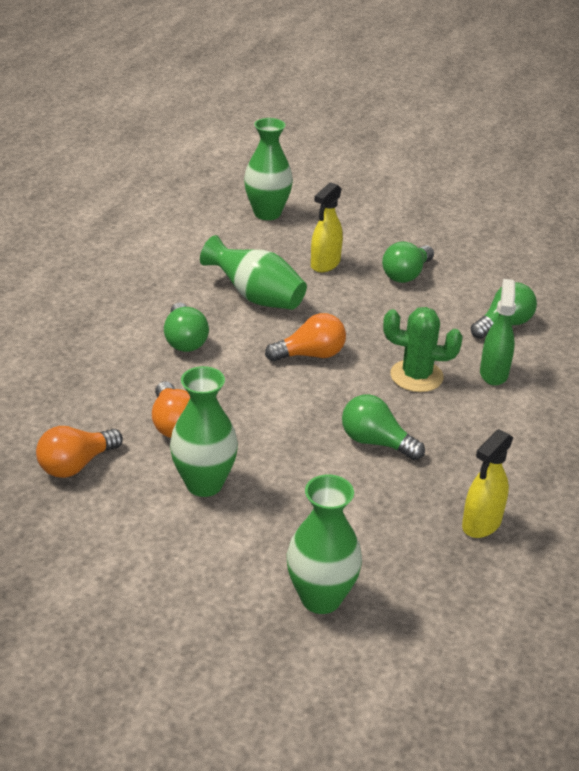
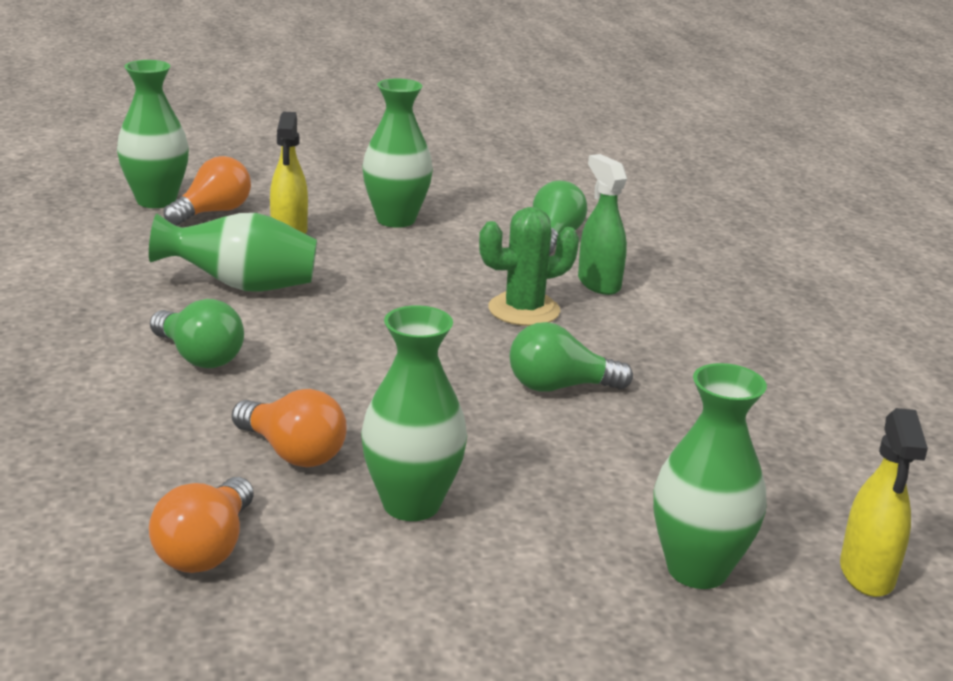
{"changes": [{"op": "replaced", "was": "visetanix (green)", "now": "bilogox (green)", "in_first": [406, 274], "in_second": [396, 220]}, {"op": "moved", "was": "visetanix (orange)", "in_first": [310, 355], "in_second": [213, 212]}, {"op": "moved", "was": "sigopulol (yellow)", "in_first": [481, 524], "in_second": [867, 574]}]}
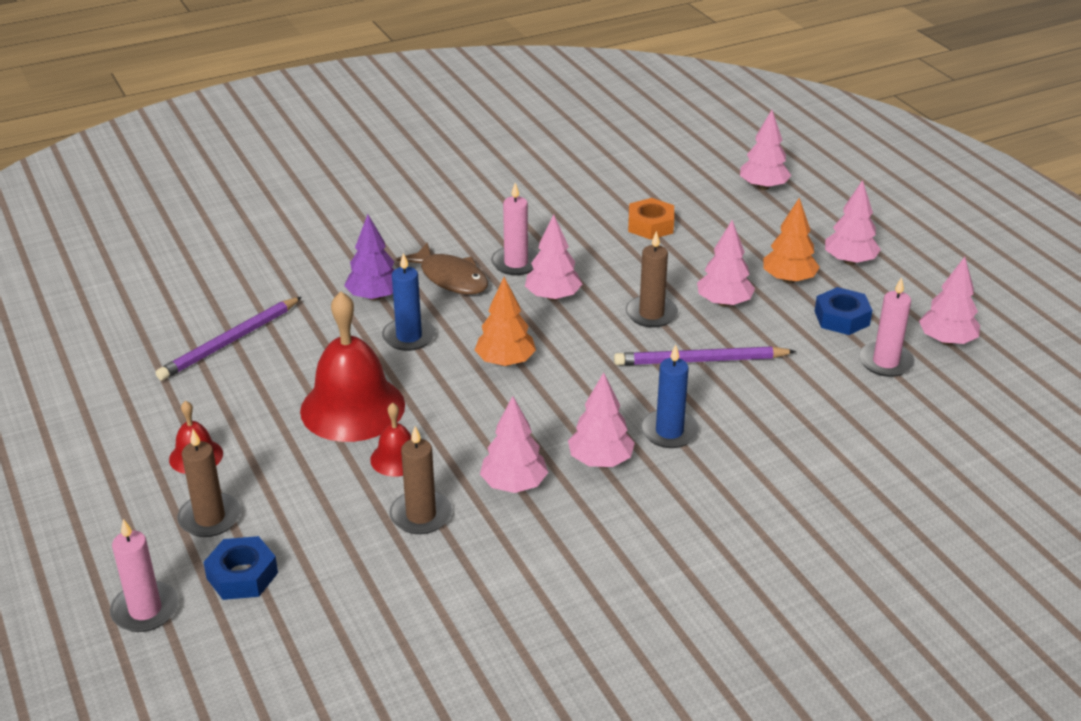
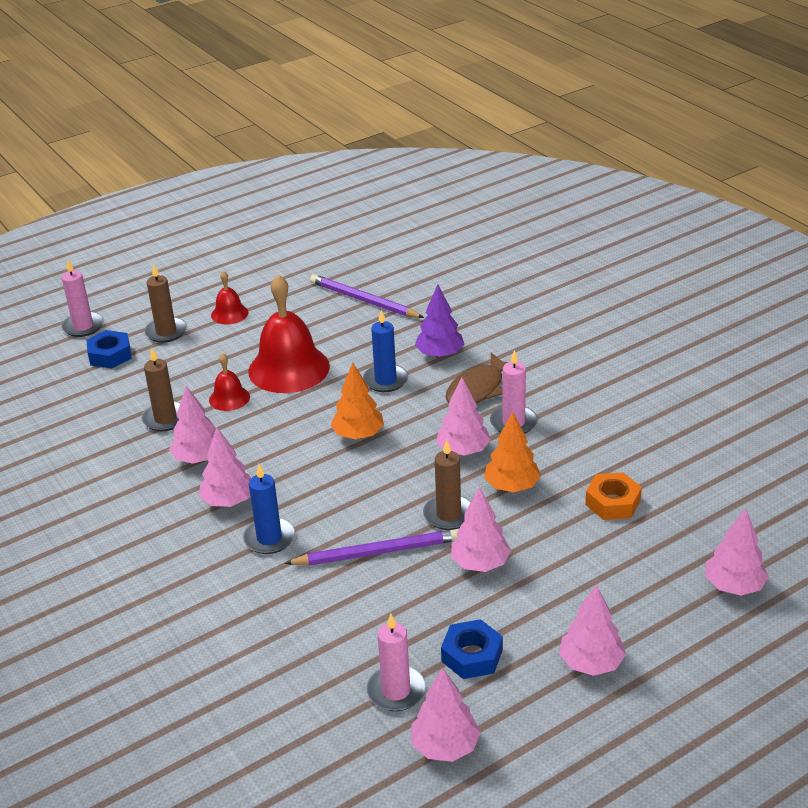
{"changes": [{"op": "moved", "was": "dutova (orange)", "in_first": [788, 279], "in_second": [512, 486]}, {"op": "turned", "was": "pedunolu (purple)", "in_first": [700, 361], "in_second": [377, 552], "clockwise": 90}]}
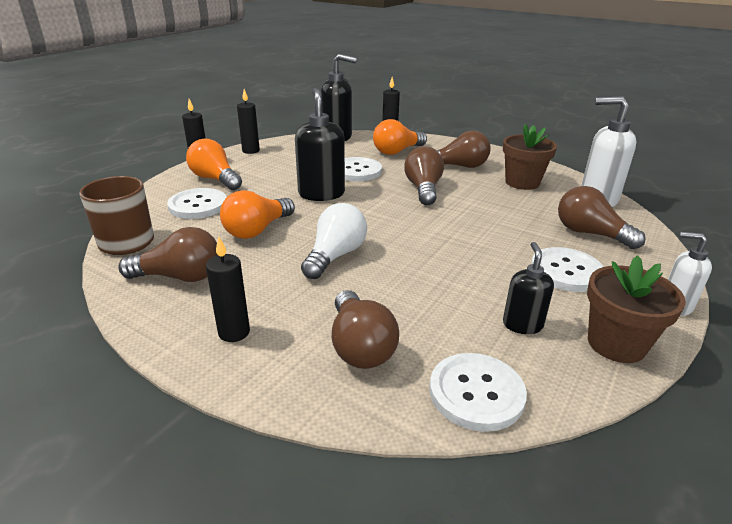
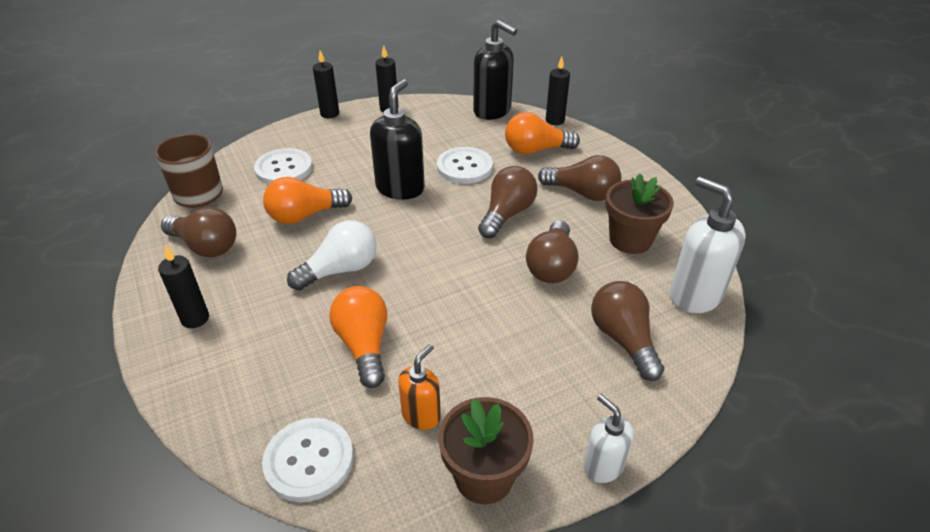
{"changes": [{"op": "moved", "was": "visetanix (orange)", "in_first": [215, 179], "in_second": [364, 345]}, {"op": "recoloured", "was": "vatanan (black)", "now": "vatanan (orange)", "in_first": [522, 324], "in_second": [421, 415]}, {"op": "removed", "was": "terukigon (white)", "in_first": [566, 271]}, {"op": "moved", "was": "visetanix (brown)", "in_first": [360, 346], "in_second": [552, 266]}]}
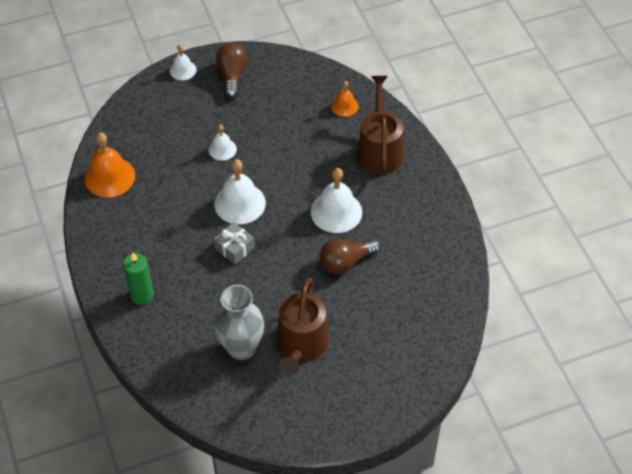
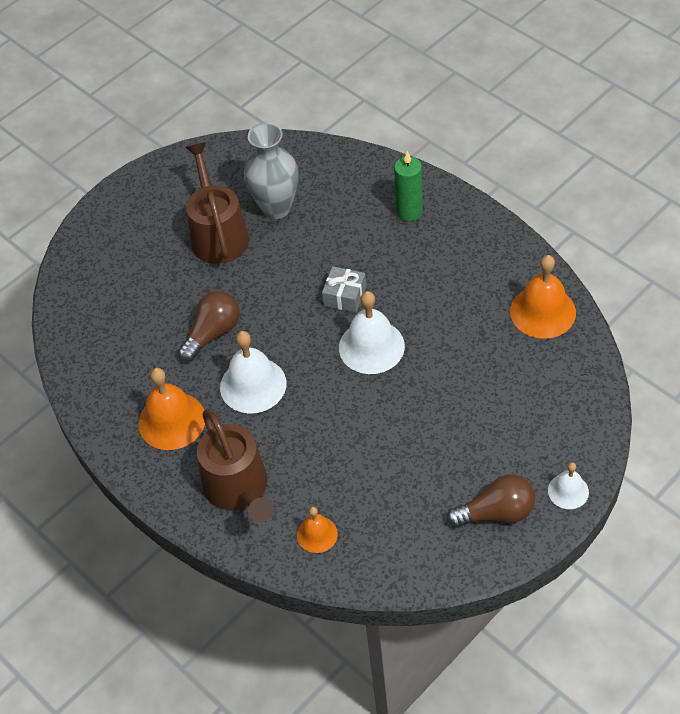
{"changes": [{"op": "turned", "was": "visetanix (brown)", "in_first": [232, 76], "in_second": [496, 513], "clockwise": -75}, {"op": "removed", "was": "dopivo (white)", "in_first": [222, 149]}, {"op": "added", "now": "dopivo (orange)", "in_second": [172, 421]}]}
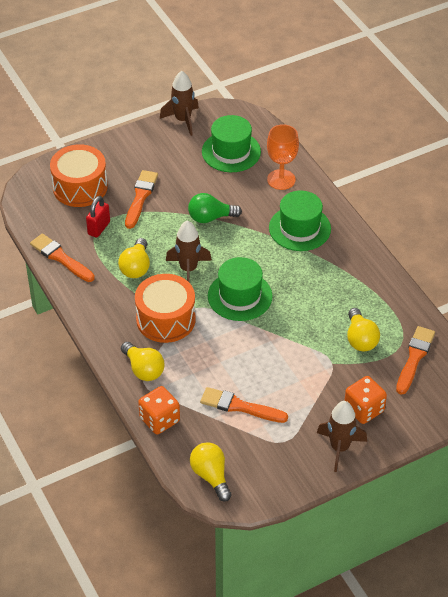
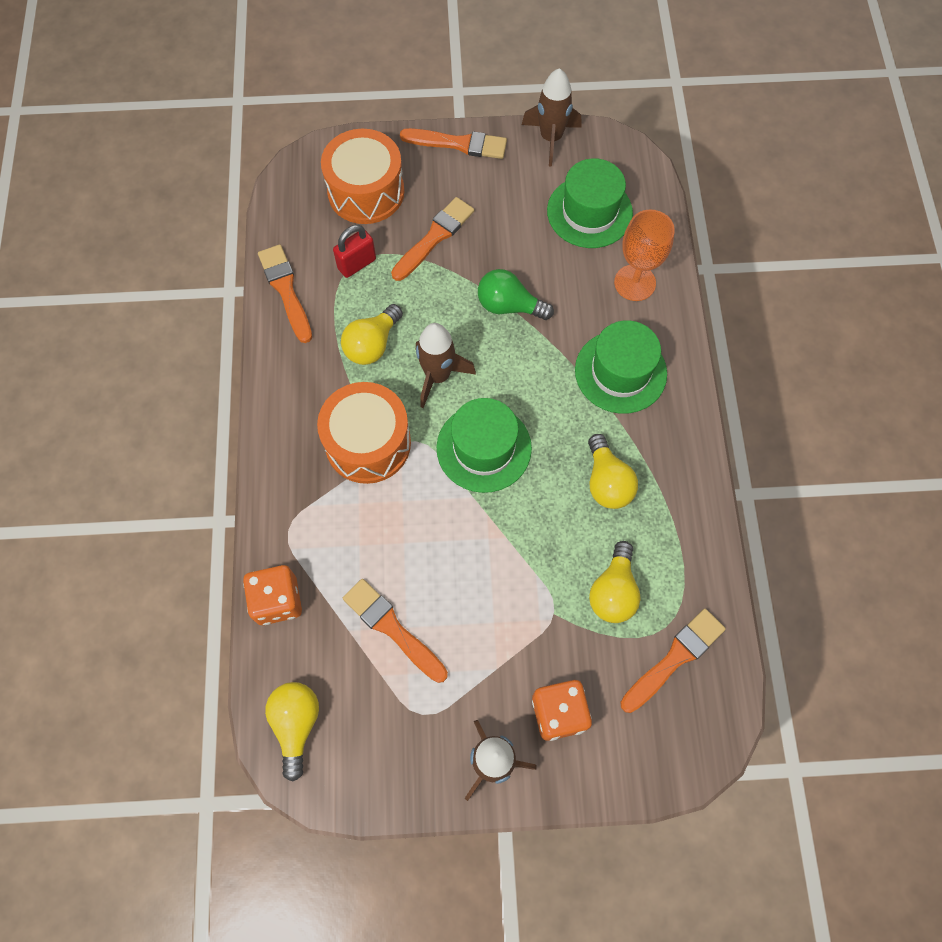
{"changes": [{"op": "moved", "was": "visetanix (yellow)", "in_first": [143, 369], "in_second": [607, 482]}, {"op": "added", "now": "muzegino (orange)", "in_second": [459, 144]}]}
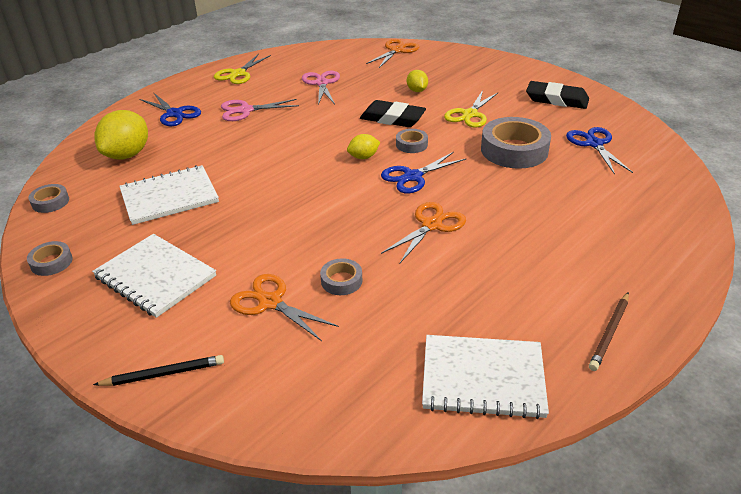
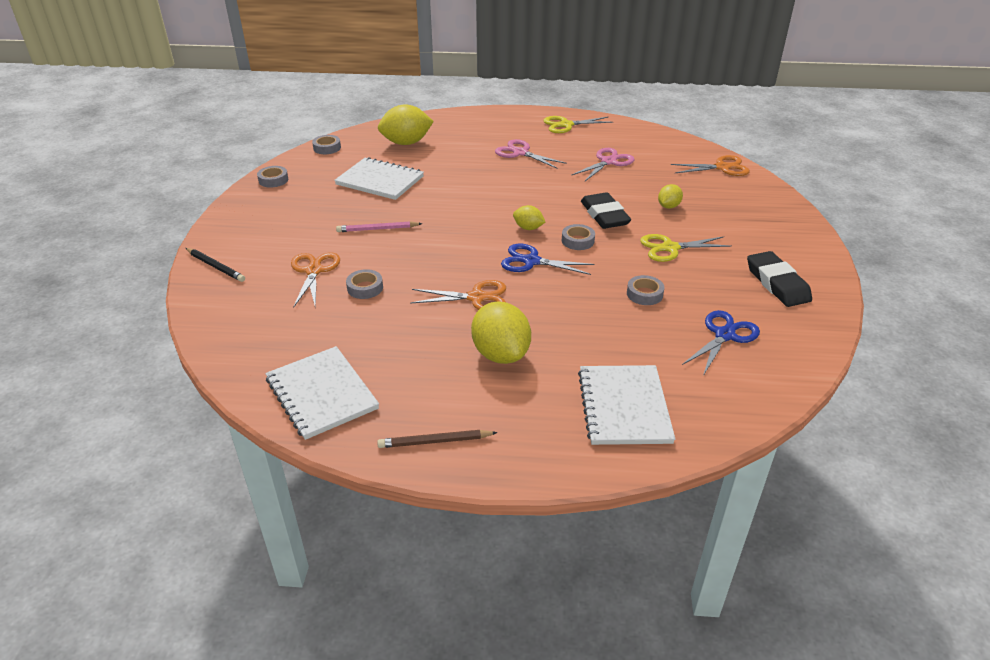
{"changes": [{"op": "removed", "was": "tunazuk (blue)", "in_first": [175, 114]}, {"op": "resized", "was": "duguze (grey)", "in_first": [514, 150], "in_second": [644, 294], "ratio": 0.49}, {"op": "moved", "was": "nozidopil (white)", "in_first": [155, 277], "in_second": [624, 406]}, {"op": "added", "now": "pedunolu (pink)", "in_second": [377, 229]}, {"op": "added", "now": "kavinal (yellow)", "in_second": [501, 354]}]}
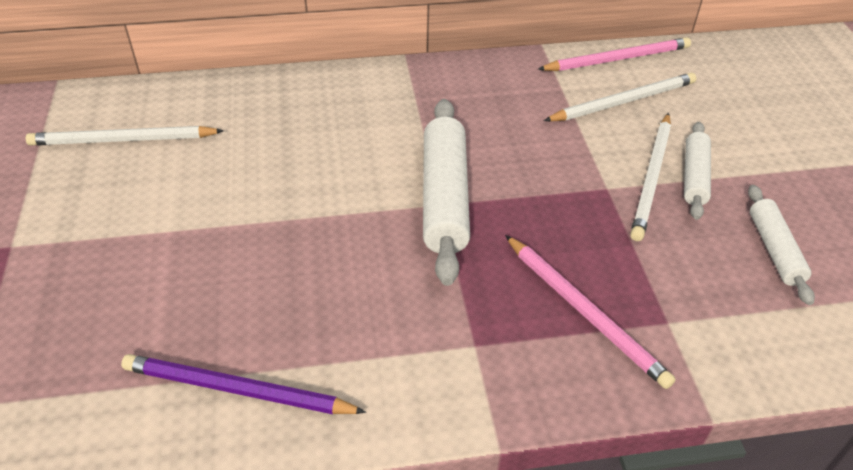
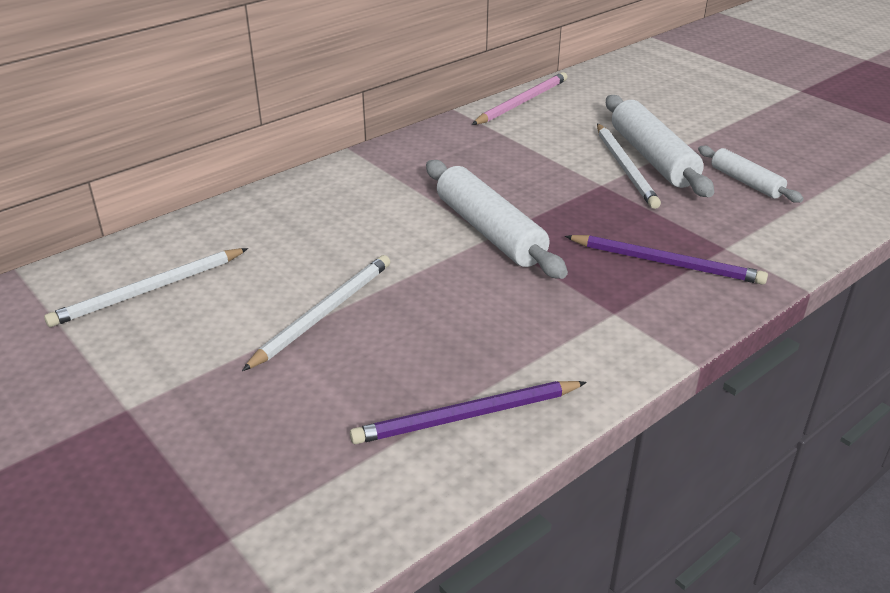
{"changes": [{"op": "moved", "was": "pedunolu (white)", "in_first": [623, 101], "in_second": [323, 313]}, {"op": "resized", "was": "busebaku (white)", "in_first": [694, 176], "in_second": [652, 157], "ratio": 1.72}, {"op": "recoloured", "was": "pedunolu (pink)", "now": "pedunolu (purple)", "in_first": [585, 312], "in_second": [666, 263]}]}
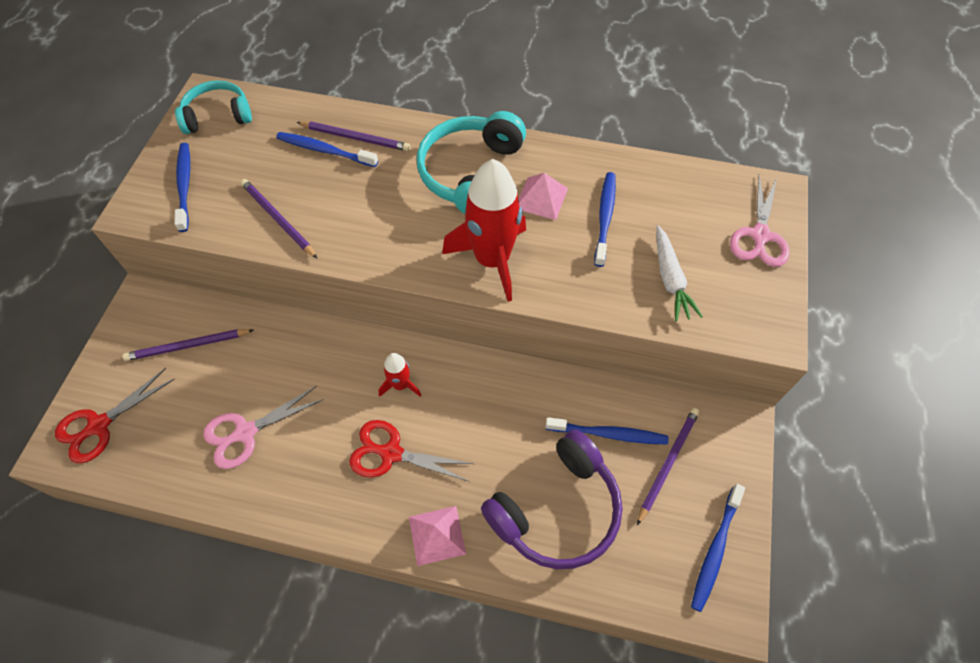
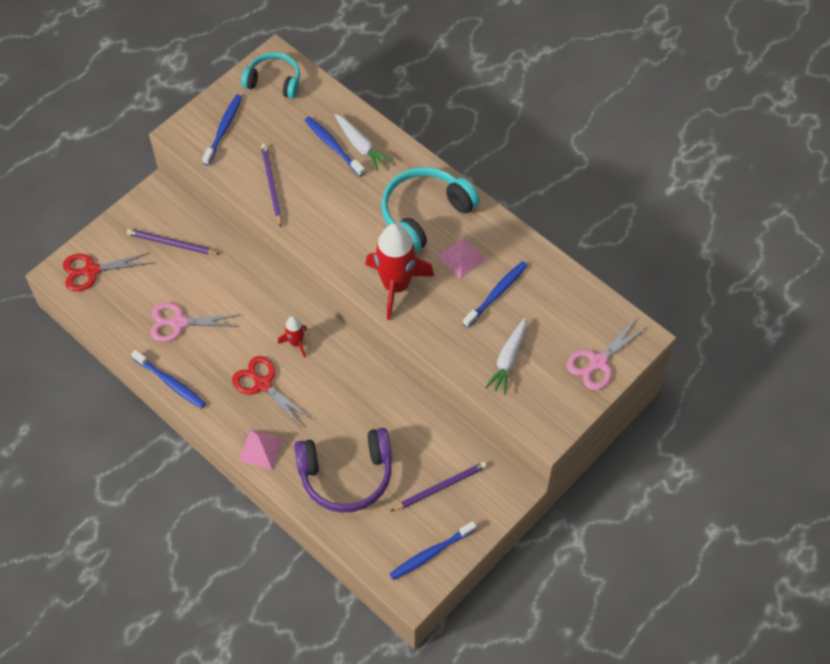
{"changes": [{"op": "replaced", "was": "pedunolu (purple)", "now": "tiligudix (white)", "in_first": [355, 138], "in_second": [360, 146]}, {"op": "moved", "was": "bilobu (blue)", "in_first": [609, 434], "in_second": [170, 383]}]}
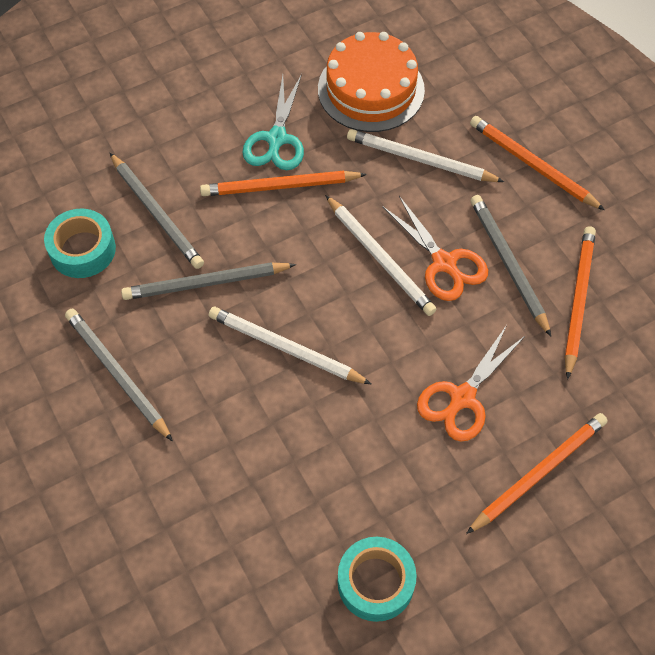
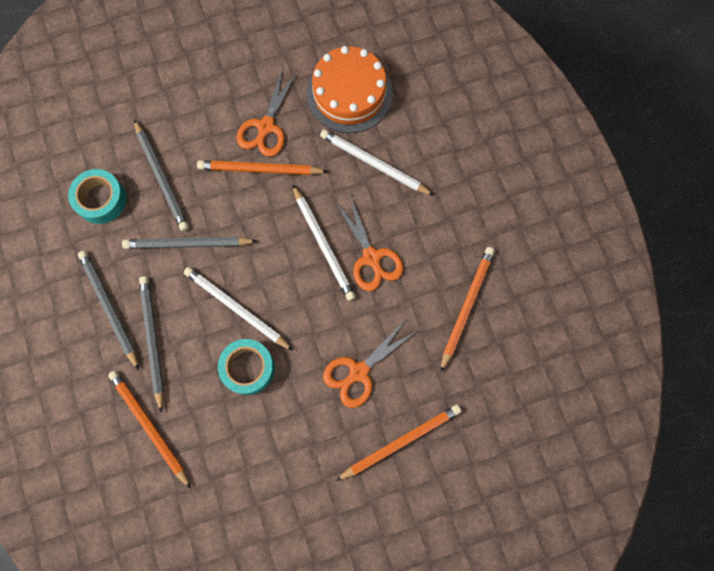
{"changes": [{"op": "recoloured", "was": "tunazuk (turquoise)", "now": "tunazuk (orange)", "in_first": [276, 139], "in_second": [266, 127]}, {"op": "moved", "was": "pedunolu (orange)", "in_first": [532, 165], "in_second": [149, 427]}, {"op": "moved", "was": "pedunolu (grey)", "in_first": [508, 264], "in_second": [152, 341]}, {"op": "moved", "was": "duguze (turquoise)", "in_first": [375, 582], "in_second": [248, 368]}]}
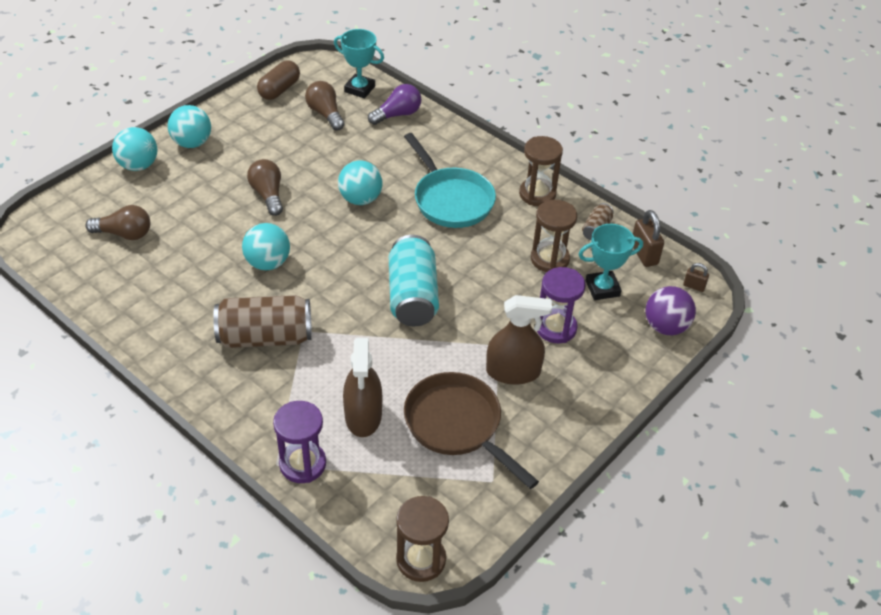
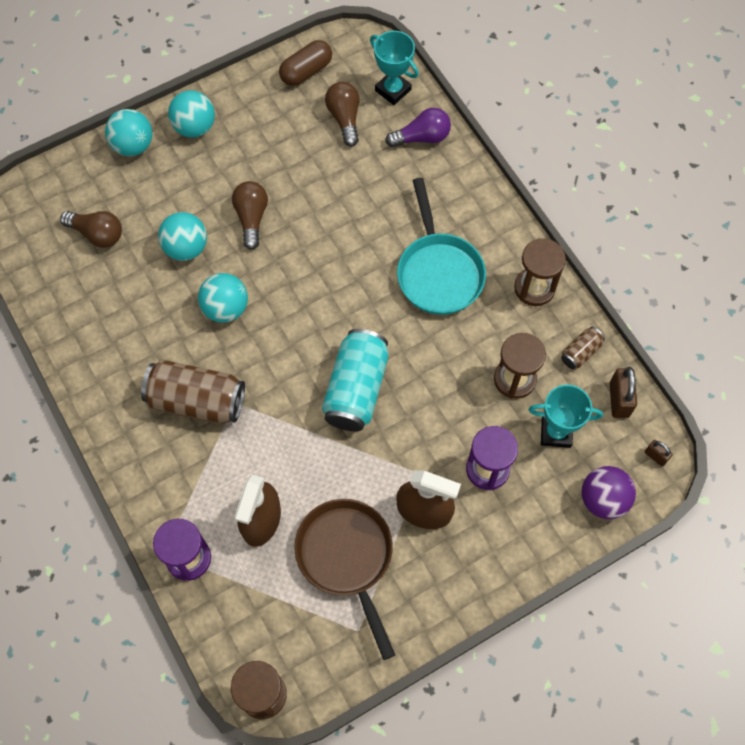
{"changes": [{"op": "moved", "was": "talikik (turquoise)", "in_first": [360, 199], "in_second": [186, 248]}]}
